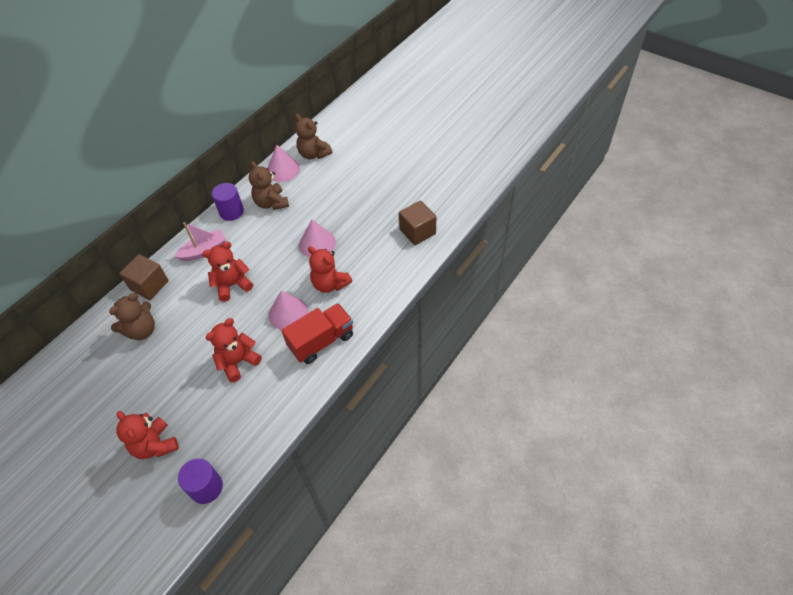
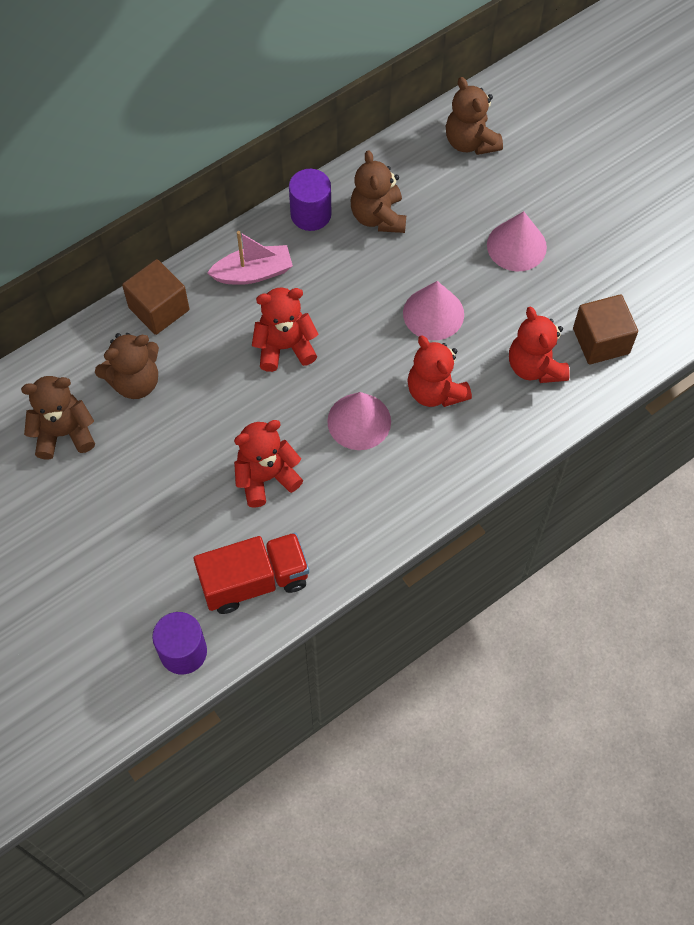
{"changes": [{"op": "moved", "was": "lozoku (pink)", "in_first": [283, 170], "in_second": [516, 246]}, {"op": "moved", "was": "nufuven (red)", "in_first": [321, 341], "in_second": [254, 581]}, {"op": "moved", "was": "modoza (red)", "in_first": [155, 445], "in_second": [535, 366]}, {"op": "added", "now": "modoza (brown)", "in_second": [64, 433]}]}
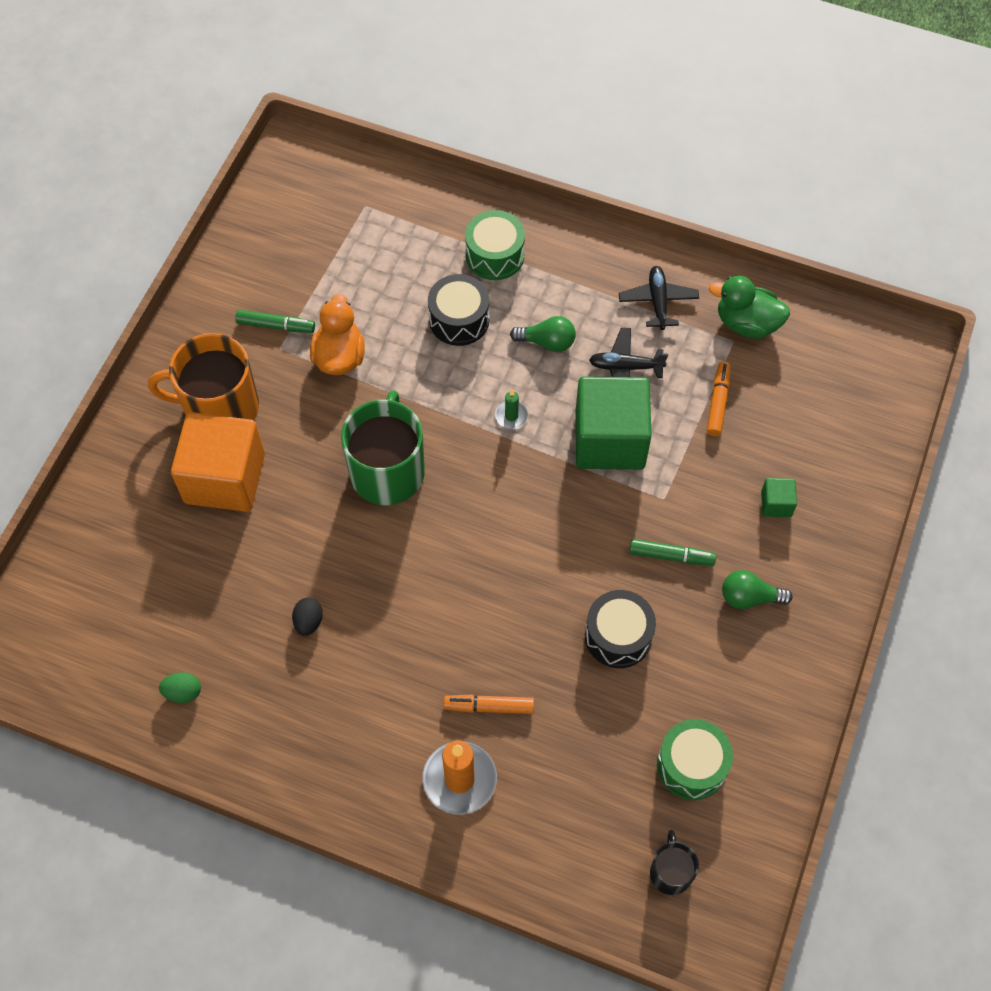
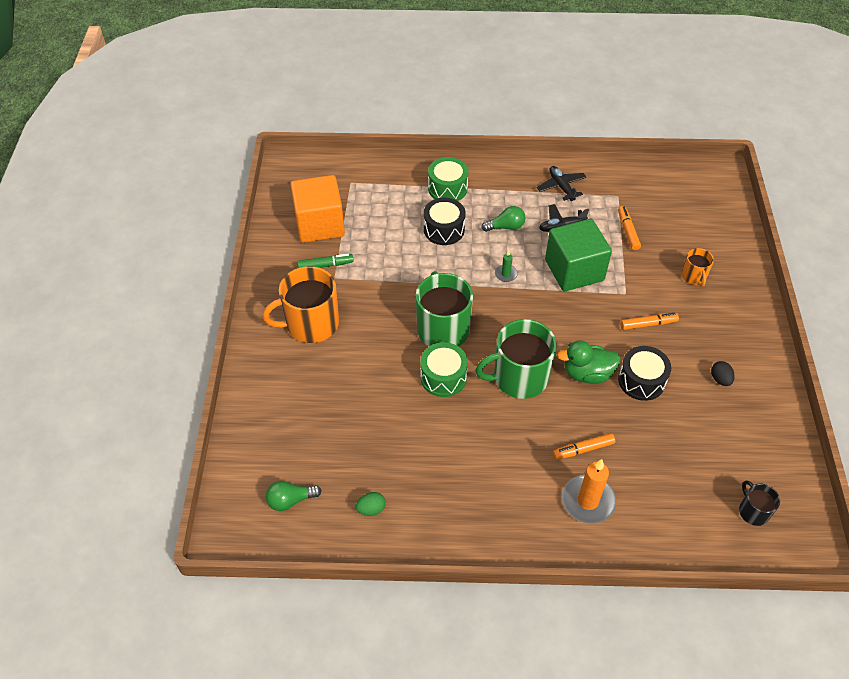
{"changes": [{"op": "moved", "was": "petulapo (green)", "in_first": [746, 323], "in_second": [587, 373]}, {"op": "removed", "was": "petulapo (orange)", "in_first": [339, 357]}, {"op": "moved", "was": "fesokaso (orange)", "in_first": [225, 478], "in_second": [319, 224]}, {"op": "replaced", "was": "fesokaso (green)", "now": "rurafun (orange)", "in_first": [776, 504], "in_second": [694, 276]}, {"op": "recoloured", "was": "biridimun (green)", "now": "biridimun (orange)", "in_first": [671, 556], "in_second": [648, 324]}, {"op": "moved", "was": "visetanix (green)", "in_first": [749, 597], "in_second": [290, 500]}, {"op": "moved", "was": "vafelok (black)", "in_first": [309, 621], "in_second": [720, 379]}, {"op": "moved", "was": "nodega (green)", "in_first": [691, 765], "in_second": [443, 377]}, {"op": "added", "now": "rurafun (green)", "in_second": [519, 377]}]}
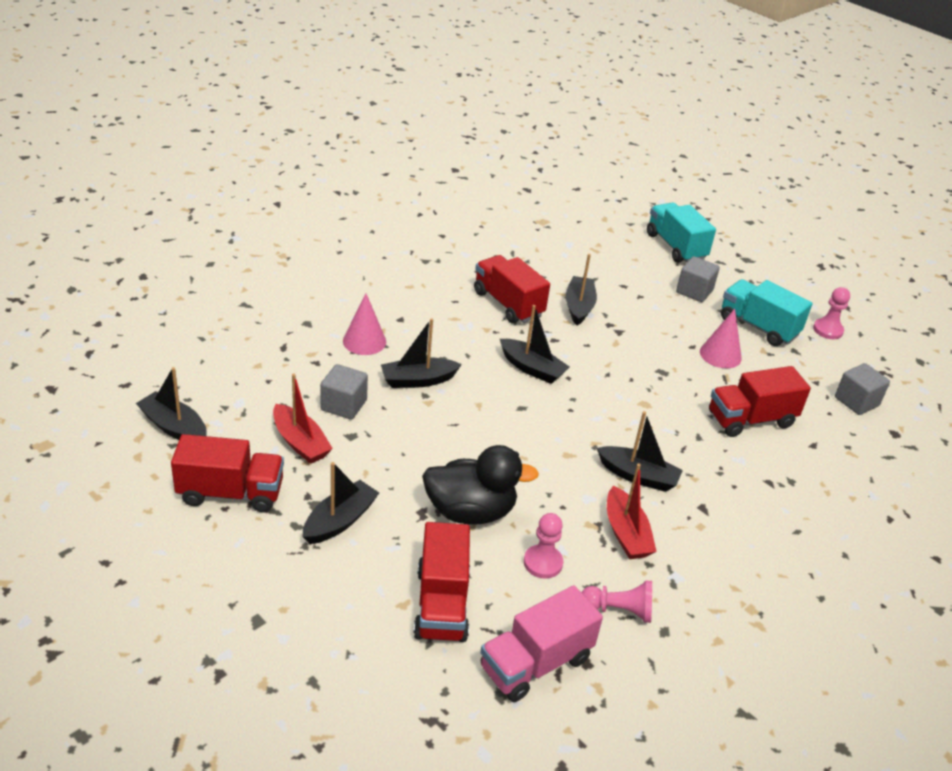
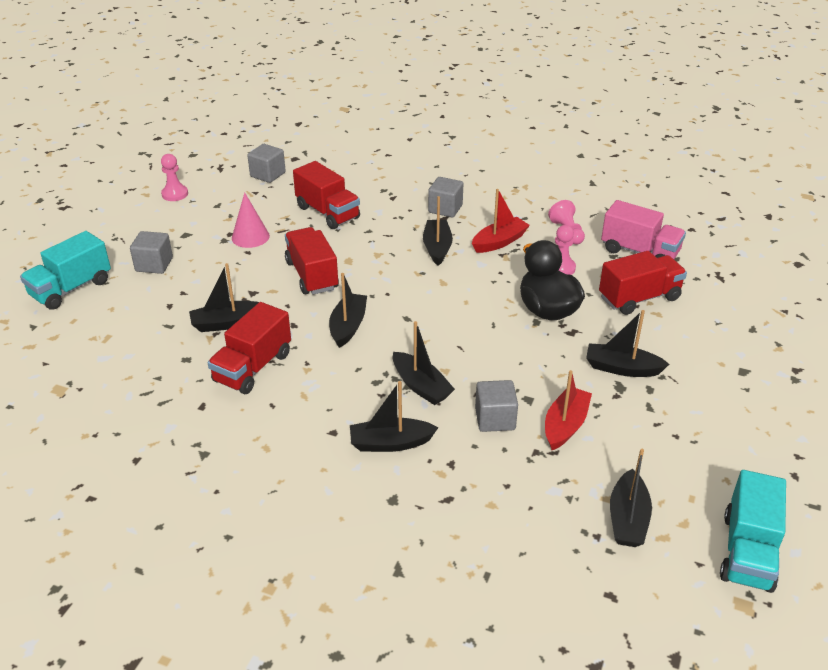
{"changes": [{"op": "moved", "was": "nufuven (turquoise)", "in_first": [758, 327], "in_second": [747, 551]}, {"op": "replaced", "was": "lozoku (pink)", "now": "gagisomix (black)", "in_first": [364, 341], "in_second": [390, 443]}, {"op": "moved", "was": "nufuven (red)", "in_first": [231, 493], "in_second": [312, 275]}, {"op": "added", "now": "fesokaso (grey)", "in_second": [445, 209]}]}
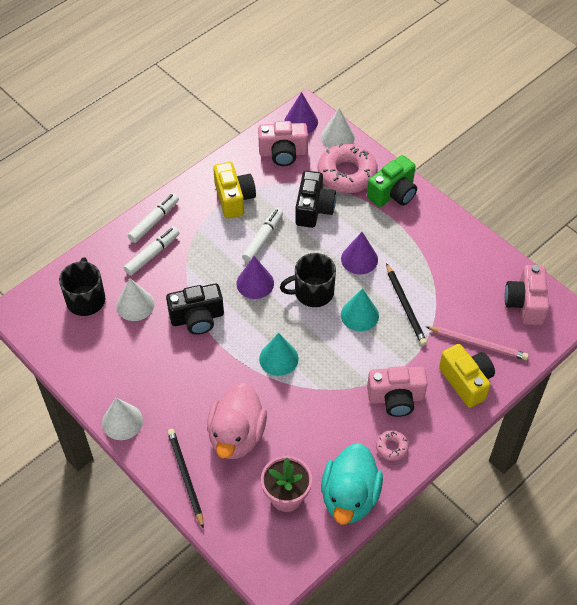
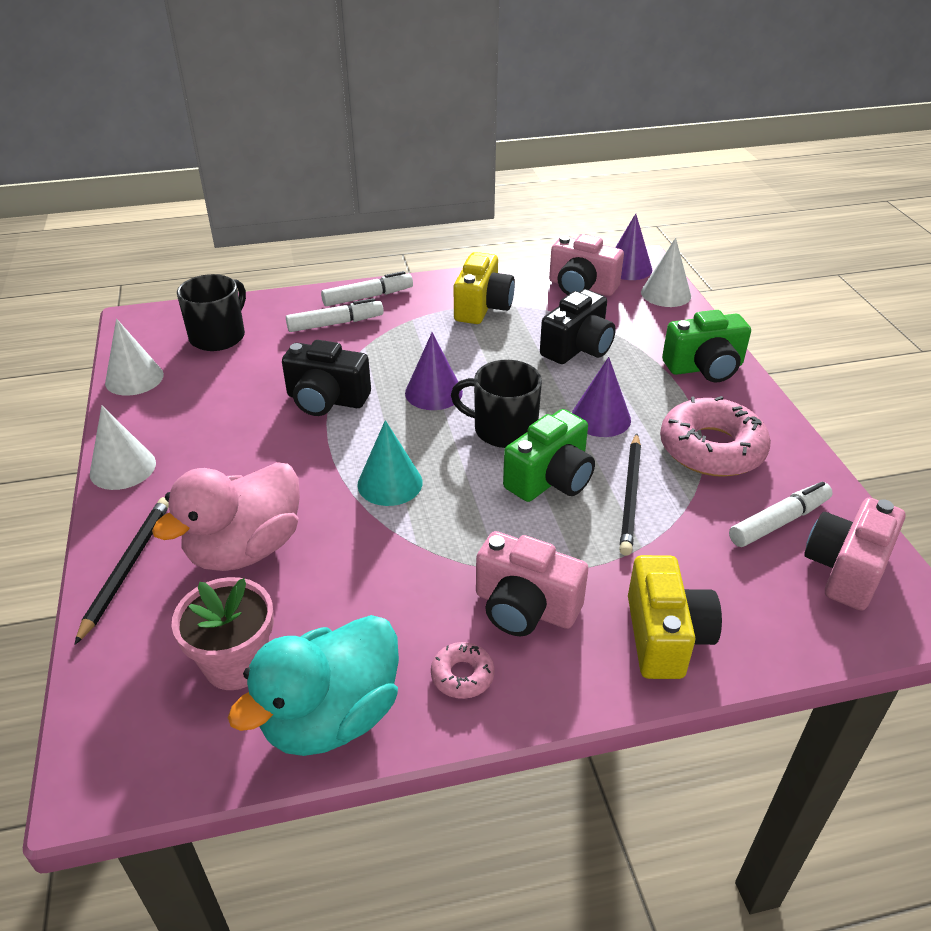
{"changes": [{"op": "moved", "was": "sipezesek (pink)", "in_first": [347, 174], "in_second": [711, 448]}, {"op": "moved", "was": "biridimun (white)", "in_first": [263, 239], "in_second": [779, 522]}, {"op": "moved", "was": "lozoku (white)", "in_first": [135, 305], "in_second": [134, 378]}, {"op": "replaced", "was": "lozoku (turquoise)", "now": "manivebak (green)", "in_first": [359, 315], "in_second": [550, 479]}, {"op": "removed", "was": "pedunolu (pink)", "in_first": [478, 344]}]}
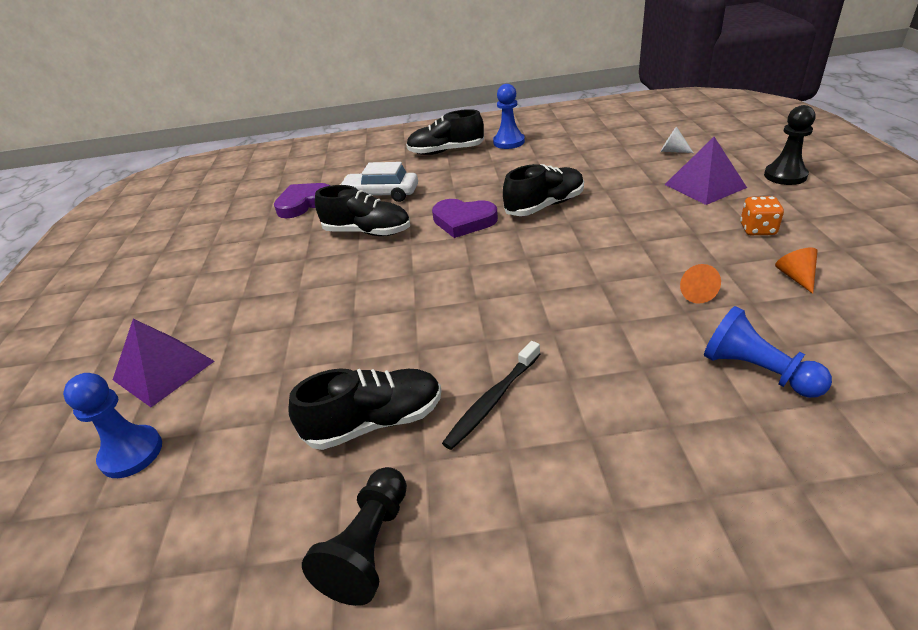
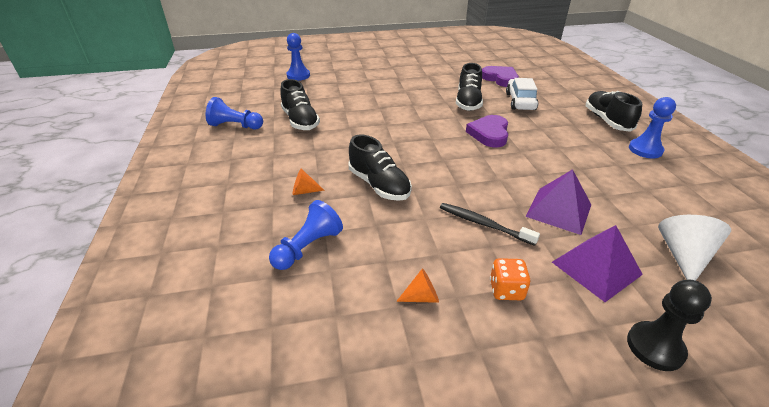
{"changes": [{"op": "resized", "was": "lozoku (white)", "in_first": [672, 151], "in_second": [683, 256], "ratio": 1.77}, {"op": "moved", "was": "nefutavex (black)", "in_first": [545, 206], "in_second": [379, 185]}, {"op": "moved", "was": "lozoku (orange)", "in_first": [695, 293], "in_second": [304, 191]}, {"op": "moved", "was": "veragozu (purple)", "in_first": [163, 370], "in_second": [559, 210]}, {"op": "moved", "was": "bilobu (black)", "in_first": [493, 400], "in_second": [484, 224]}, {"op": "recoloured", "was": "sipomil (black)", "now": "sipomil (blue)", "in_first": [369, 546], "in_second": [235, 126]}]}
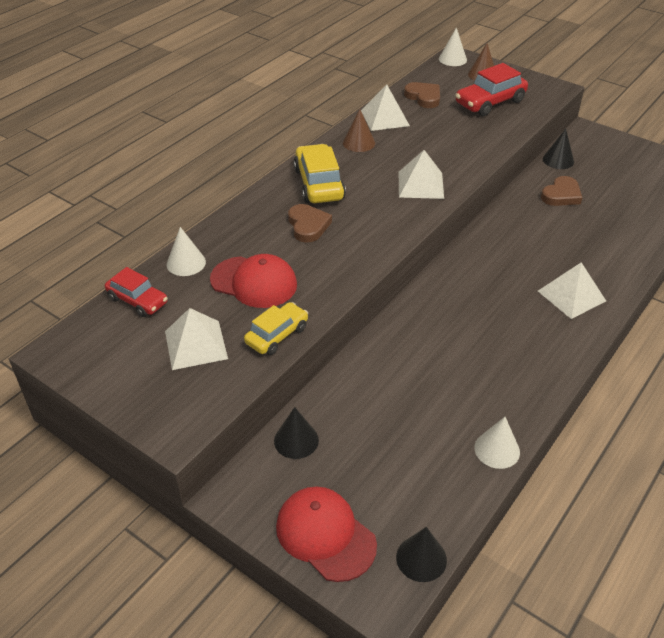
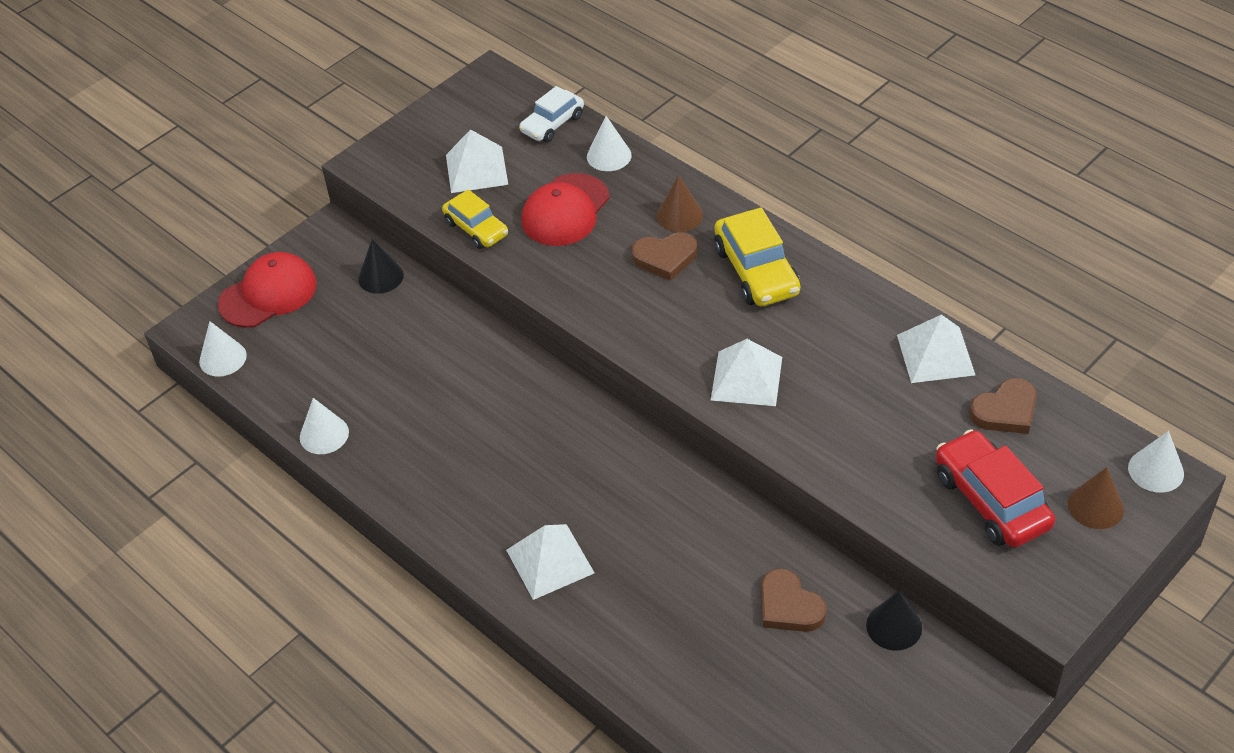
{"changes": [{"op": "moved", "was": "lozoku (brown)", "in_first": [358, 143], "in_second": [679, 215]}, {"op": "turned", "was": "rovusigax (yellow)", "in_first": [319, 184], "in_second": [756, 271], "clockwise": 75}, {"op": "recoloured", "was": "rovusigax (red)", "now": "rovusigax (white)", "in_first": [137, 300], "in_second": [552, 124]}, {"op": "recoloured", "was": "lozoku (black)", "now": "lozoku (white)", "in_first": [421, 558], "in_second": [222, 358]}]}
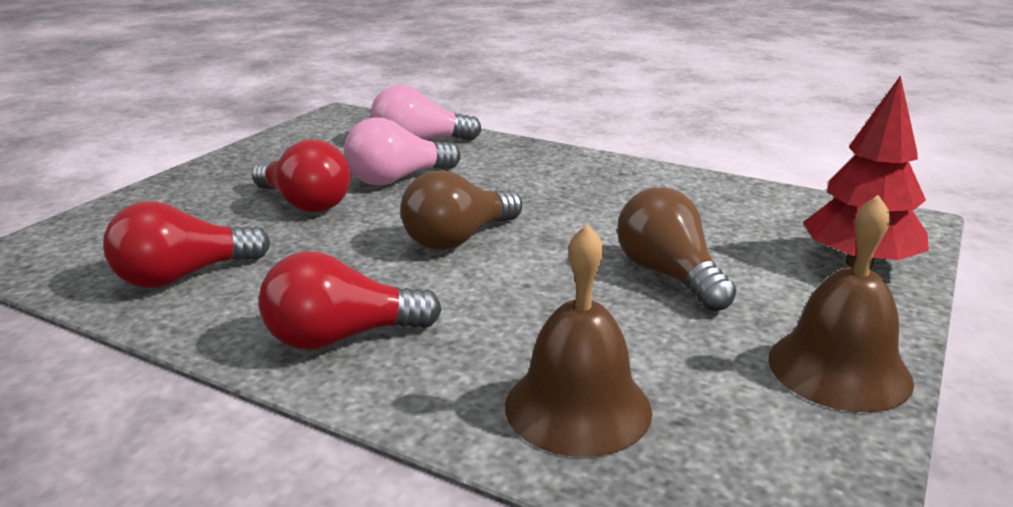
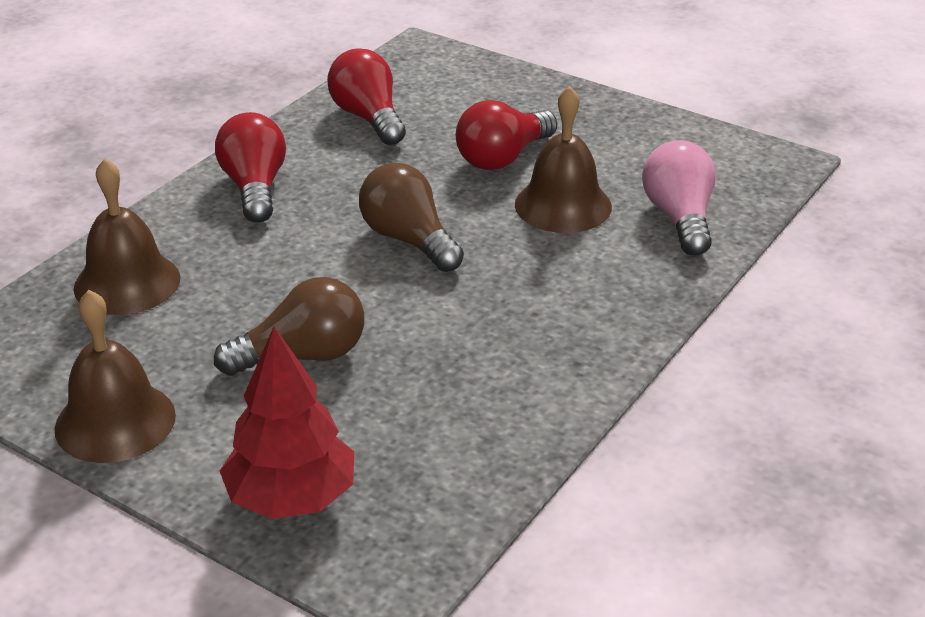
{"changes": [{"op": "replaced", "was": "visetanix (pink)", "now": "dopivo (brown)", "in_first": [397, 179], "in_second": [563, 205]}]}
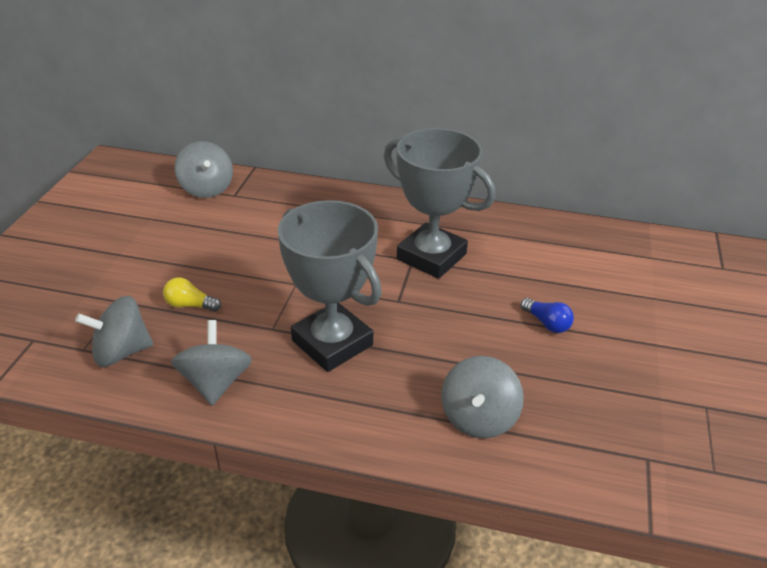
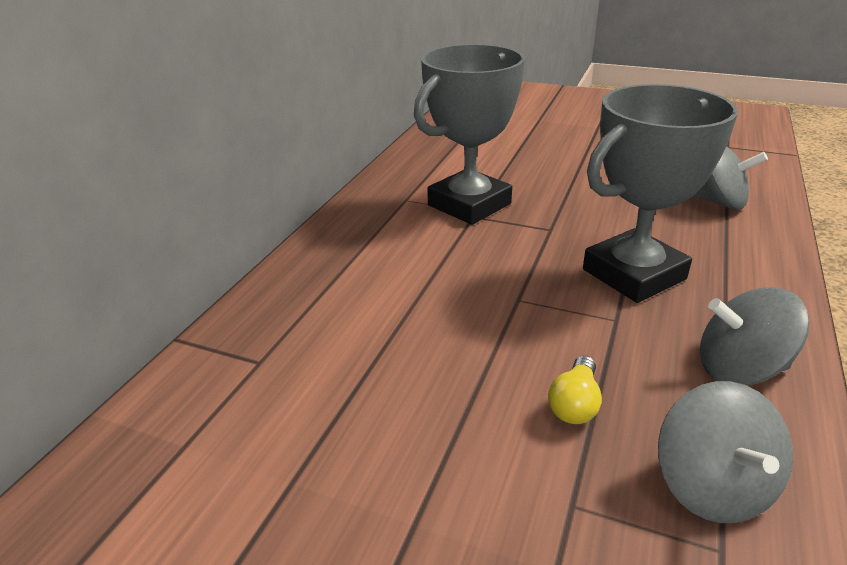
{"changes": [{"op": "removed", "was": "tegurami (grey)", "in_first": [207, 188]}, {"op": "removed", "was": "visetanix (blue)", "in_first": [547, 323]}]}
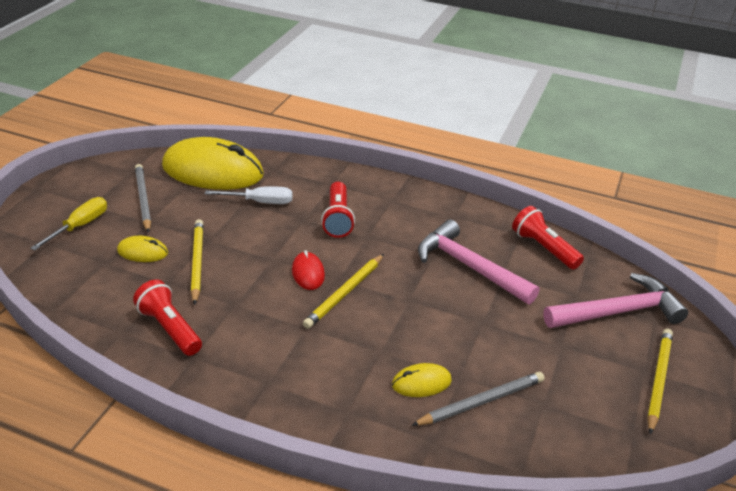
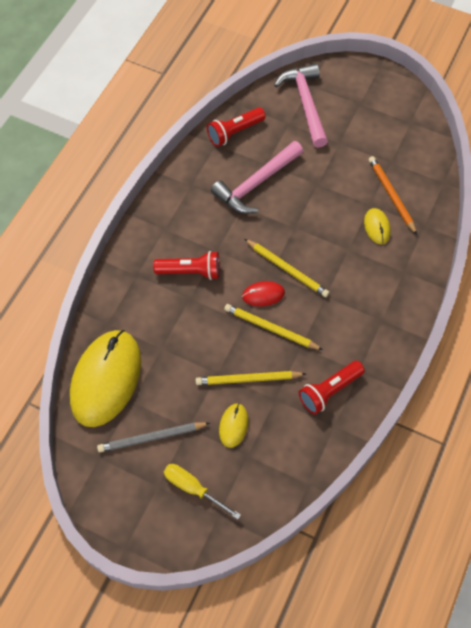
{"changes": [{"op": "removed", "was": "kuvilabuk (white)", "in_first": [260, 202]}, {"op": "moved", "was": "pedunolu (yellow)", "in_first": [658, 380], "in_second": [271, 329]}, {"op": "recoloured", "was": "pedunolu (grey)", "now": "pedunolu (orange)", "in_first": [481, 401], "in_second": [391, 195]}]}
